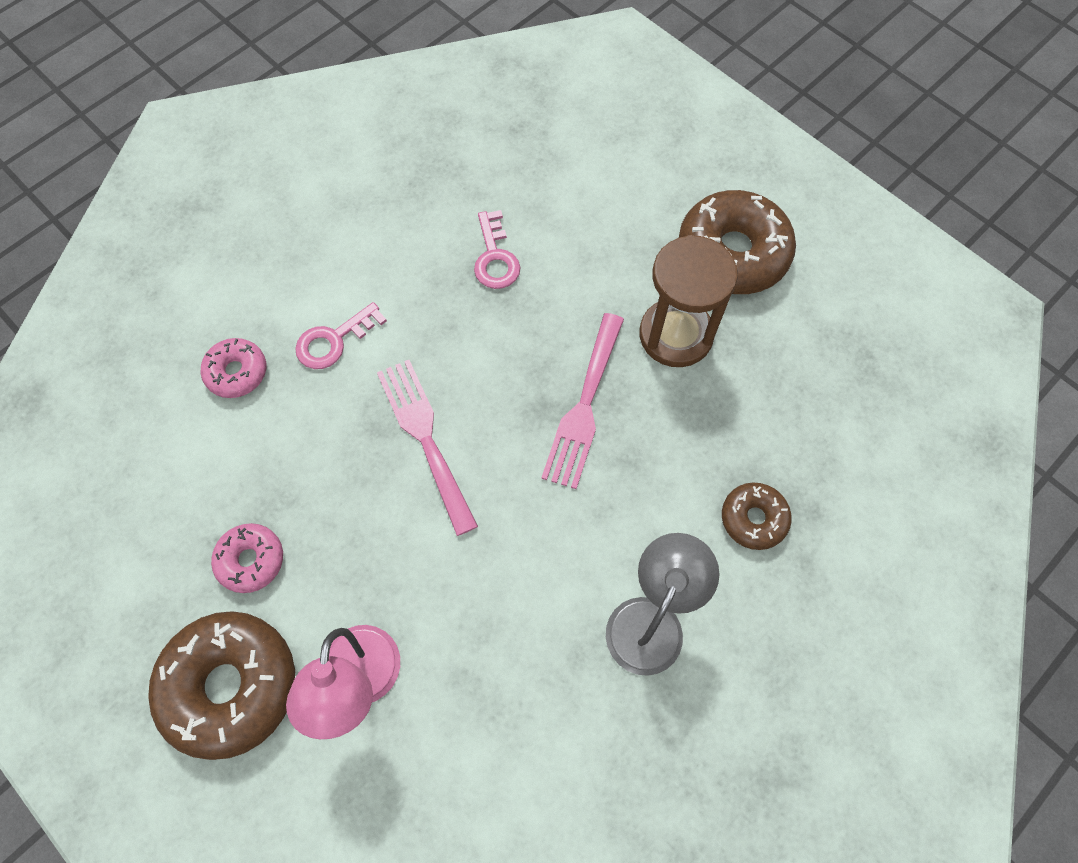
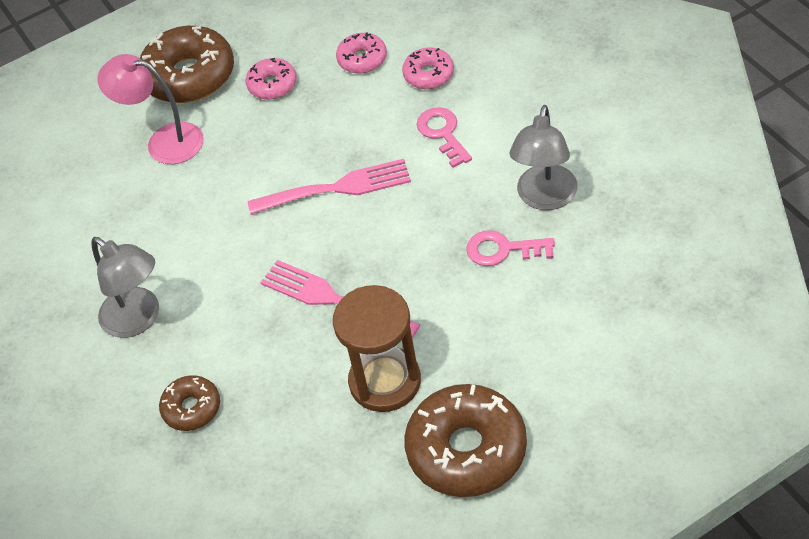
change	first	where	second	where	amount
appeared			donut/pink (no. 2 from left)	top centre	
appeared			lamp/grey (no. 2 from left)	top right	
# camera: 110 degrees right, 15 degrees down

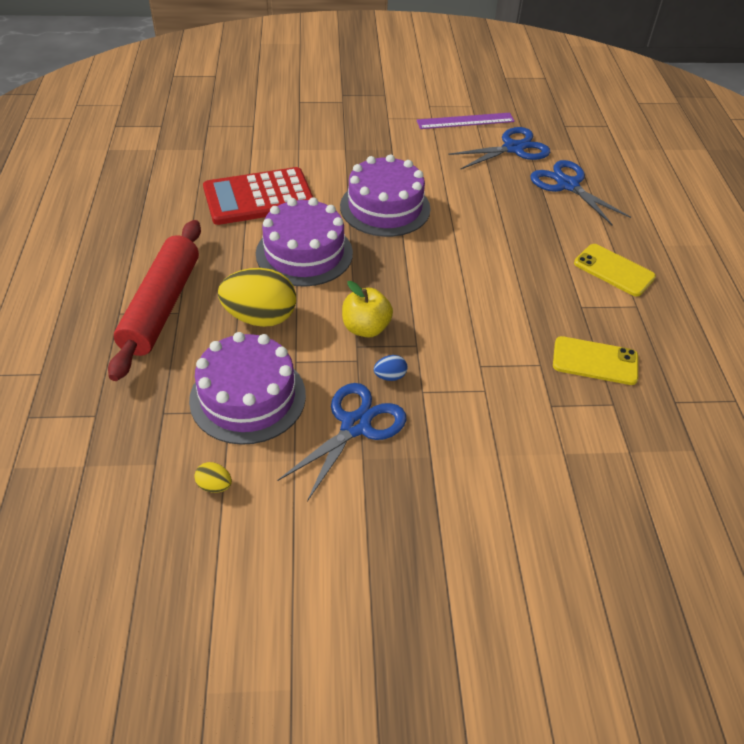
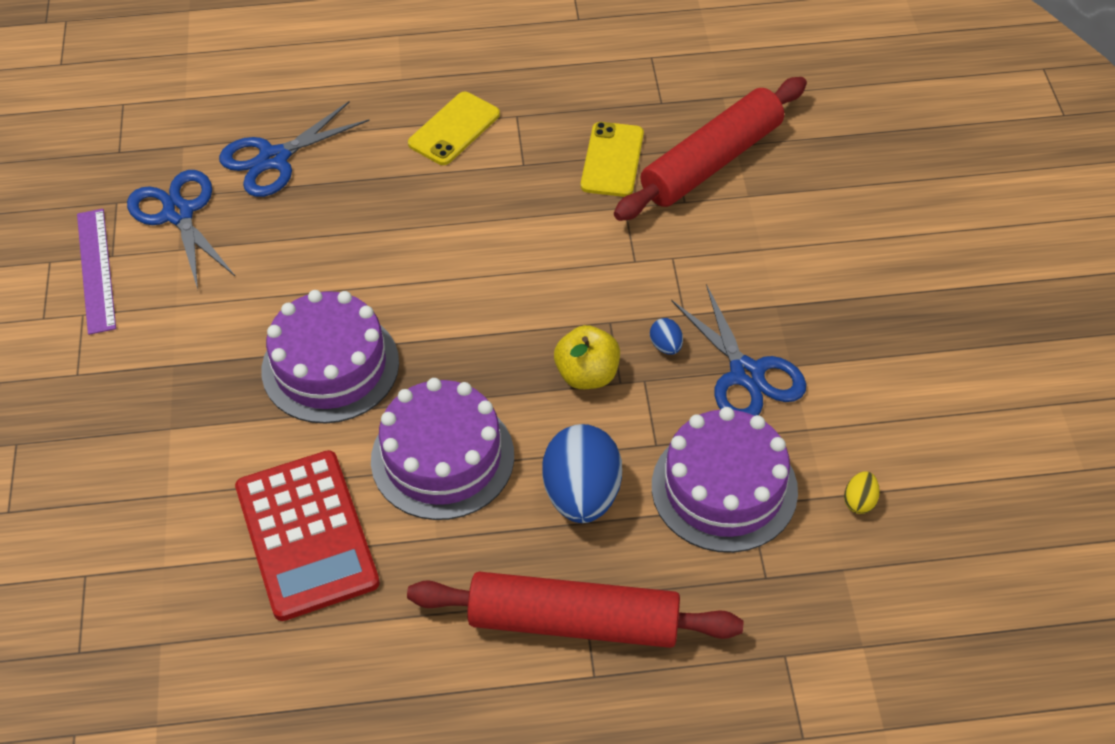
change	first	where	second	where	amount
colour	egg/yellow (no. 2 from left)	centre	egg/blue (no. 1 from left)	centre	
appeared			rolling pin/red (no. 2 from left)	top centre	
spun	scissors/blue (no. 1 from left in the first image)	centre	scissors/blue (no. 3 from left)	centre	150 degrees counterclockwise
# camera: 90 degrees left, 5 degrees up

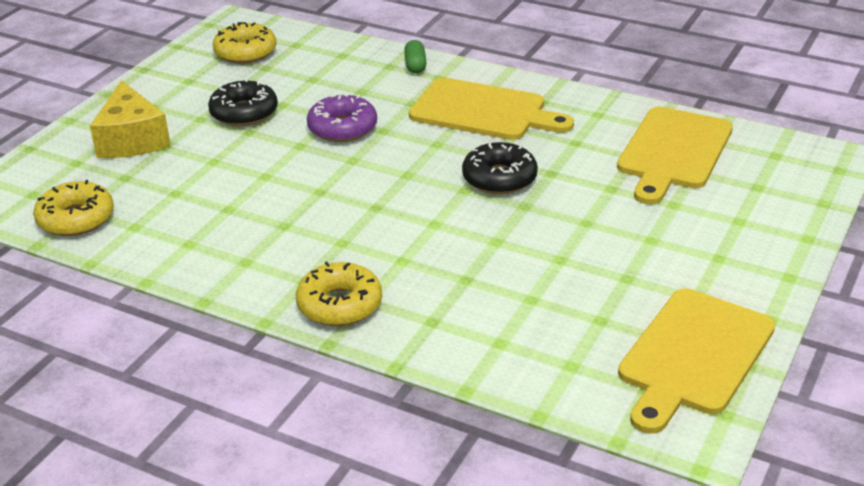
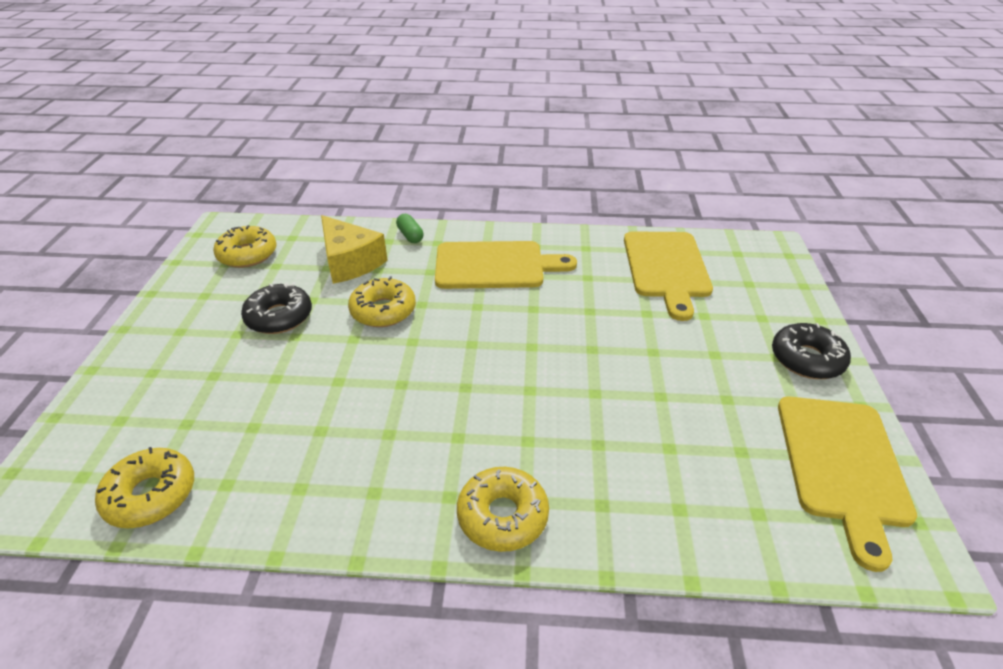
change	first	where	second	where	amount
relocated	cheese/yellow	top left		centre	
colour	donut/purple	top centre	donut/yellow (no. 3 from left)	centre	
relocated	donut/black (no. 2 from left)	centre		middle right	
# camera: 25 degrees left, 5 degrees up

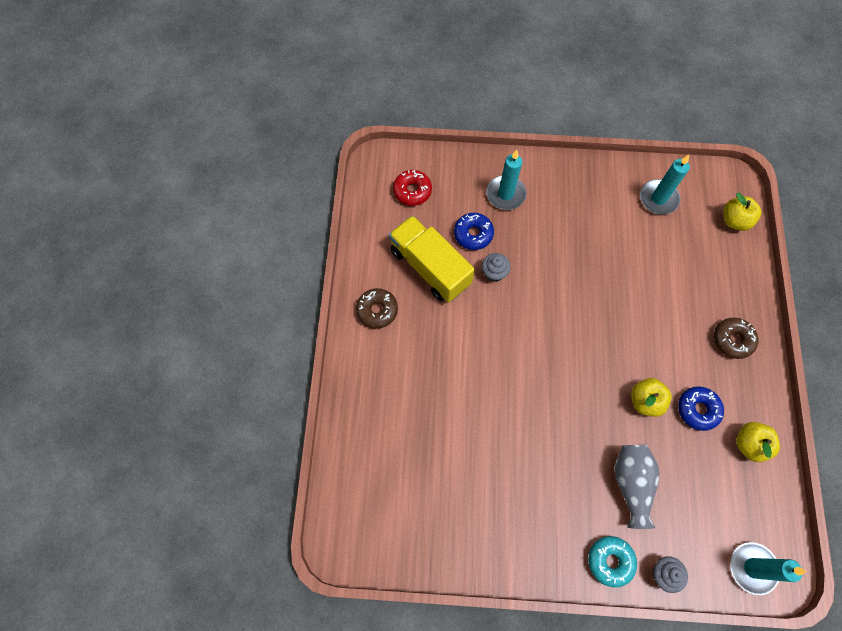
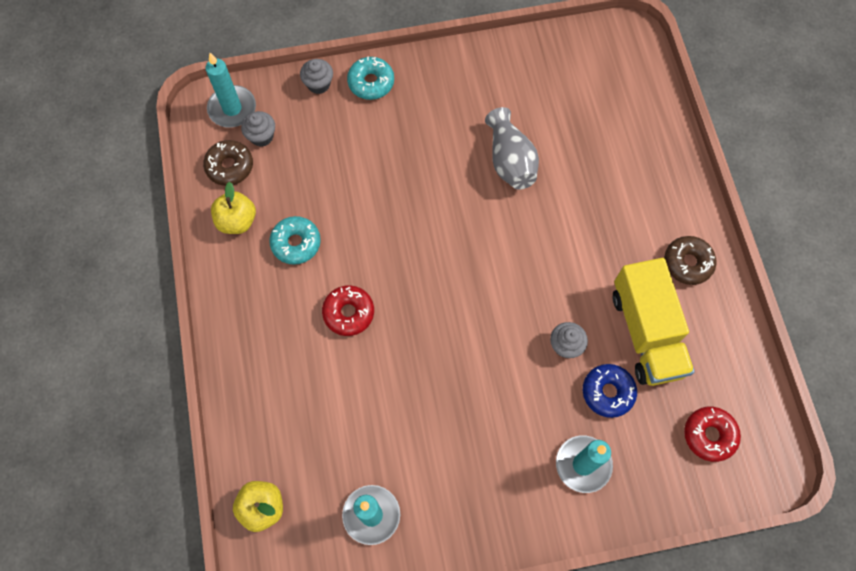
change	first	where	second	where	amount
relocated	donut/brown (no. 2 from left in the first image)	middle right	donut/brown (no. 1 from left)	top left	
appeared			cupcake/grey (no. 1 from left)	top left	
colour	donut/blue (no. 2 from left)	middle right	donut/turquoise (no. 1 from left)	centre	
appeared			donut/red (no. 1 from left)	centre	
relocated	vase/grey	bottom right		top centre	
spun	truck/yellow	centre		middle right	45 degrees clockwise
missing	apple/yellow (no. 1 from left)	middle right			
# camera: 165 degrees right, 0 degrees up

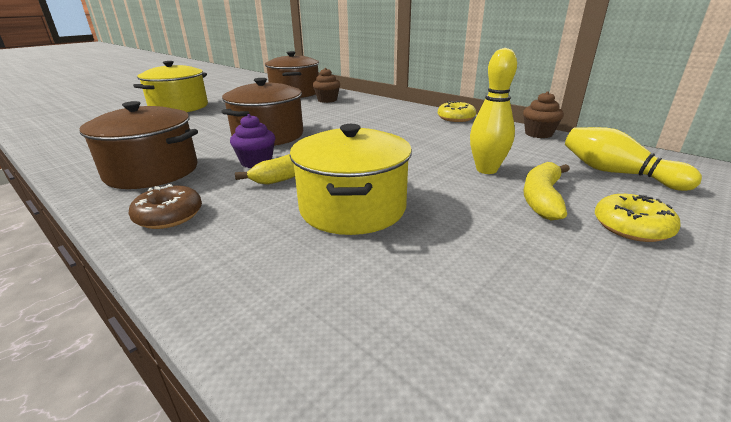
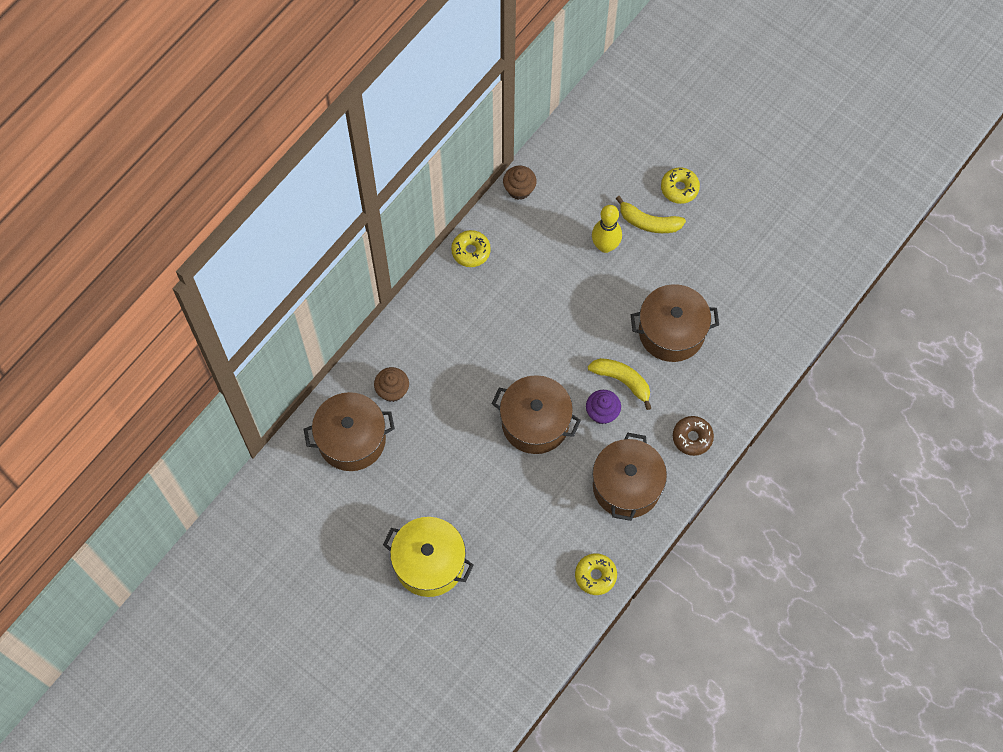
change	first	where	second	where	amount
appeared			donut/yellow (no. 2 from left)	bottom centre	
colour	pot/yellow (no. 2 from left)	centre	pot/brown (no. 4 from left)	middle right	
missing	bowling pin/yellow (no. 2 from left)	middle right			
# camera: 95 degrees left, 40 degrees up

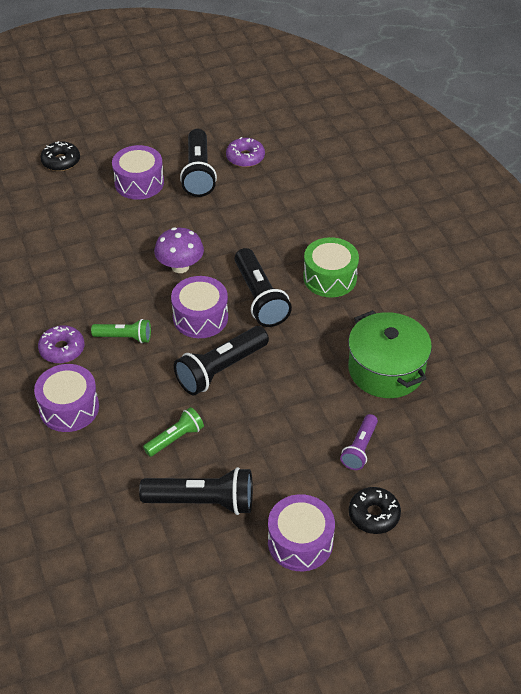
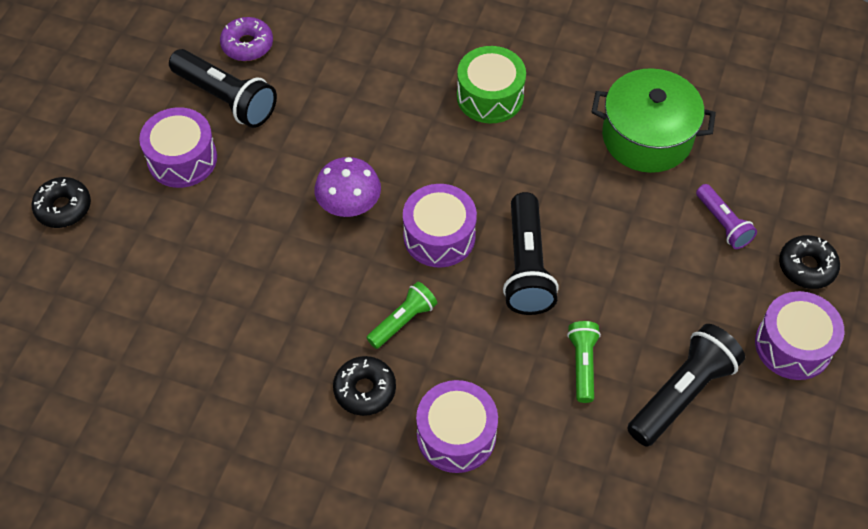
change	first	where	second	where	amount
colour	donut/purple (no. 1 from left)	middle left	donut/black (no. 2 from left)	bottom centre	
missing	flashlight/black (no. 4 from left)	centre			
# camera: 50 degrees left, 10 degrees up

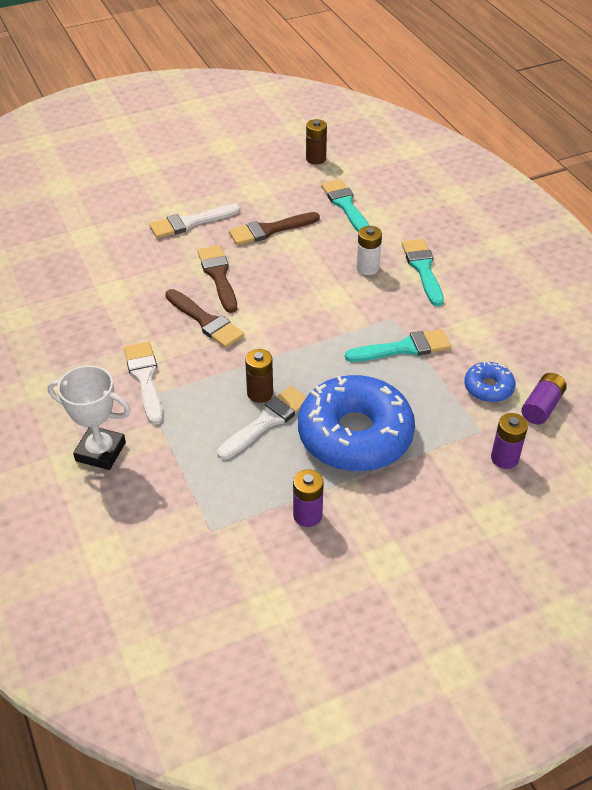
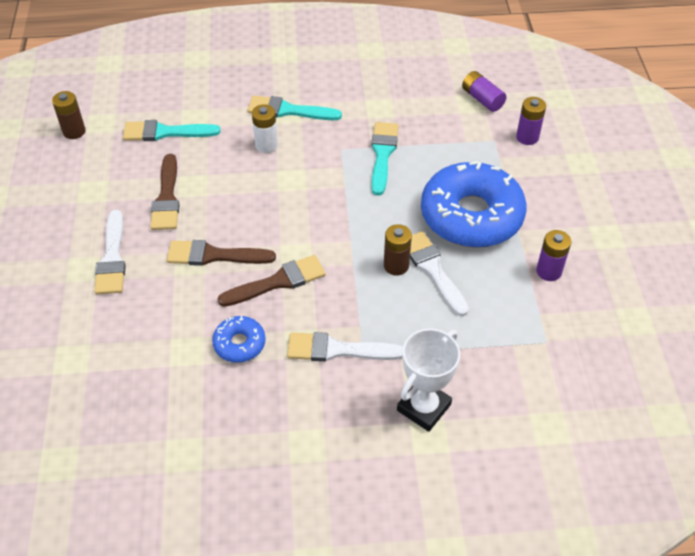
change	first	where	second	where	amount
relocated	donut/blue (no. 2 from left in the first image)	middle right	donut/blue (no. 1 from left)	centre	
# camera: 70 degrees left, 5 degrees up

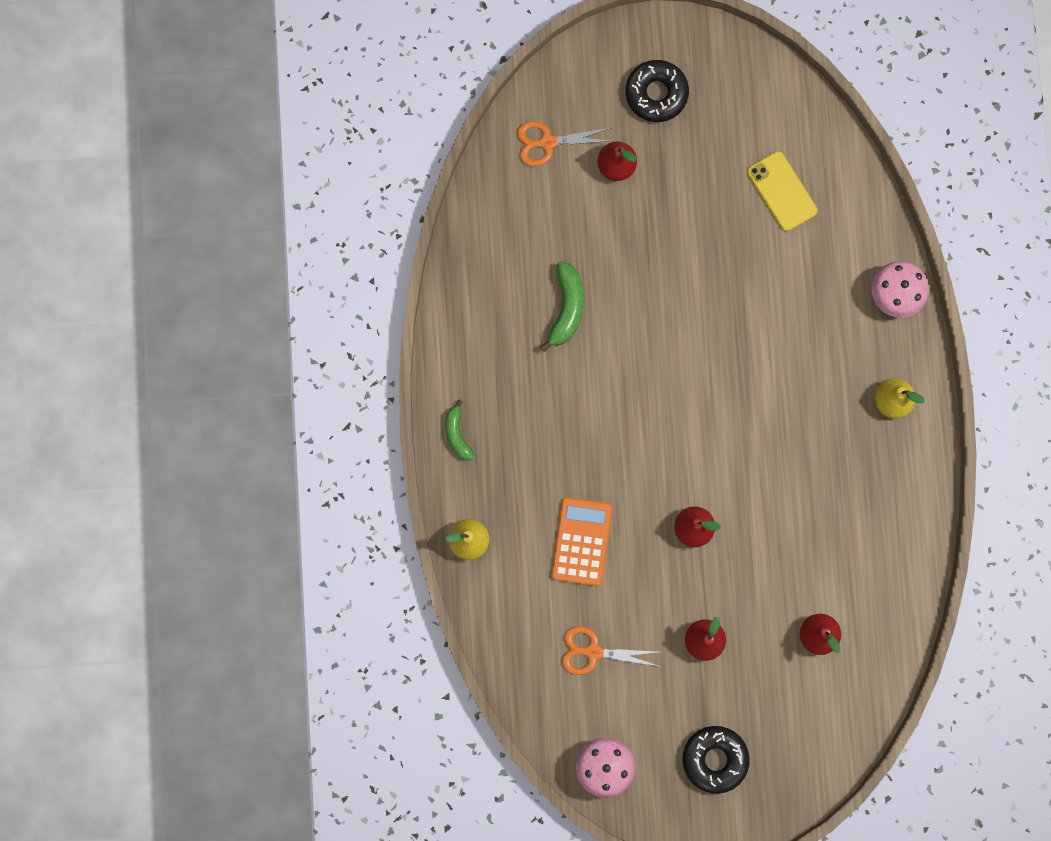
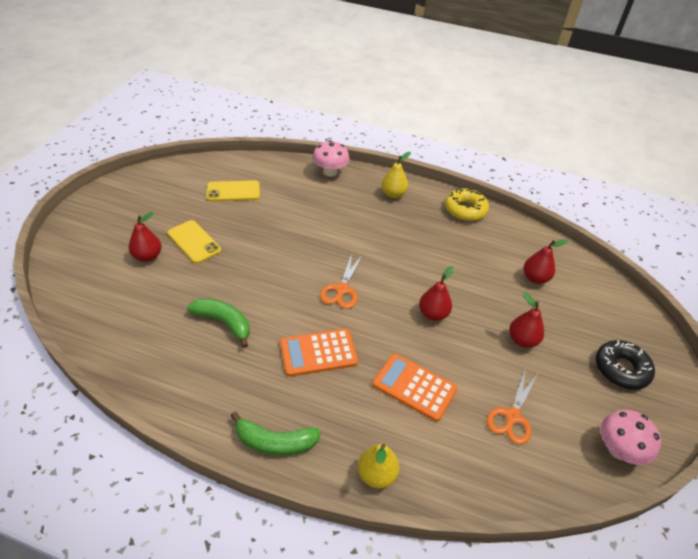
change	first	where	second	where	amount
appeared			phone/yellow (no. 1 from left)	middle left	
size	banana/green (no. 1 from left in the first image)	centre	banana/green (no. 2 from left)	bottom centre	x1.52
appeared			calculator/orange (no. 1 from left)	centre	
relocated	scissors/orange (no. 1 from left)	top centre		centre	
appeared			donut/yellow	middle right	
missing	donut/black (no. 1 from left)	top centre			
# camera: 70 degrees left, 35 degrees down

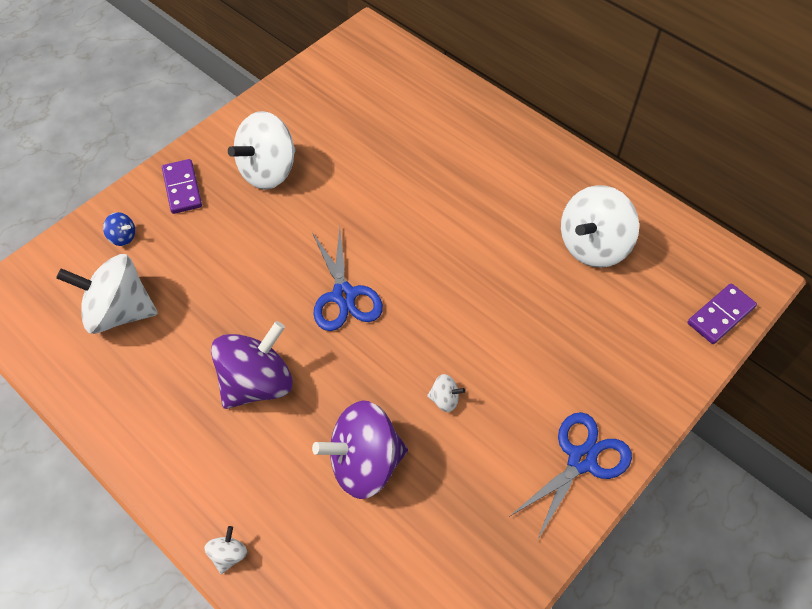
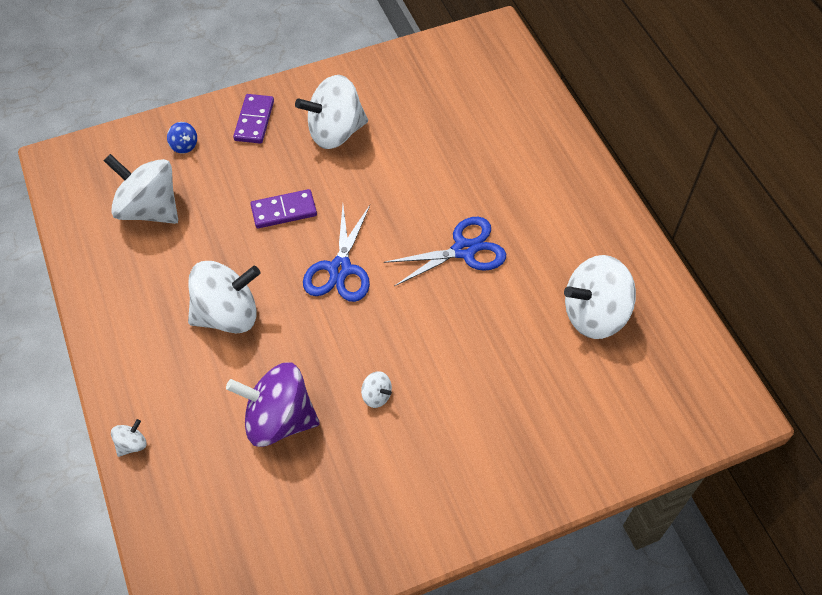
change	first	where	second	where	amount
colour	spinning top/purple (no. 1 from left)	middle left	spinning top/white (no. 3 from left)	middle left	
relocated	domino/purple (no. 2 from left)	middle right		centre	
relocated	scissors/blue (no. 2 from left)	bottom right		centre	
# camera: 25 degrees right, 0 degrees up

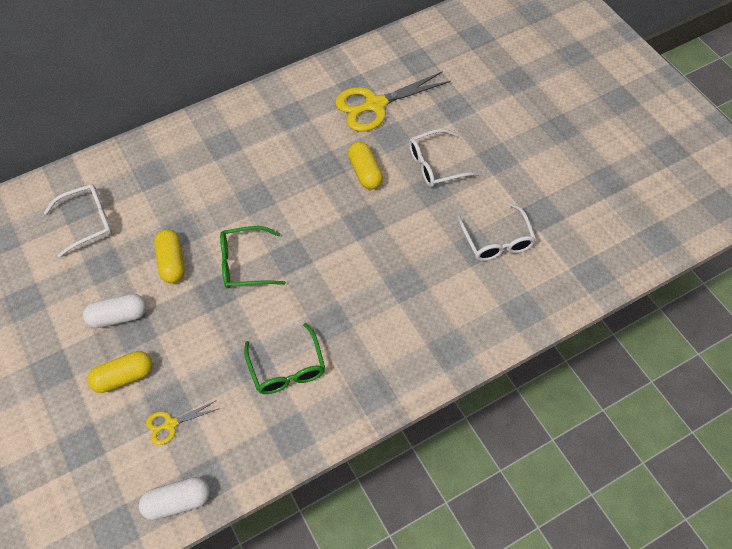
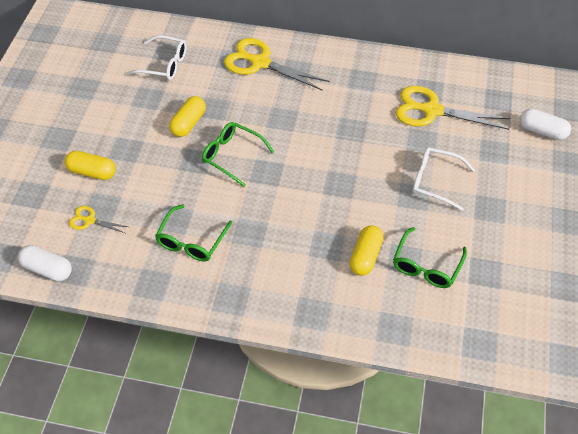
change	first	where	second	where	amount
appeared			scissors/yellow (no. 2 from left)	top centre	
relocated	capsule/yellow (no. 3 from left)	top centre		centre	
colour	glasses/white (no. 3 from left)	middle right	glasses/green (no. 3 from left)	middle right	
relocated	capsule/white (no. 1 from left in the first image)	middle left	capsule/white (no. 2 from left)	top right	
# camera: 40 degrees right, 5 degrees down

